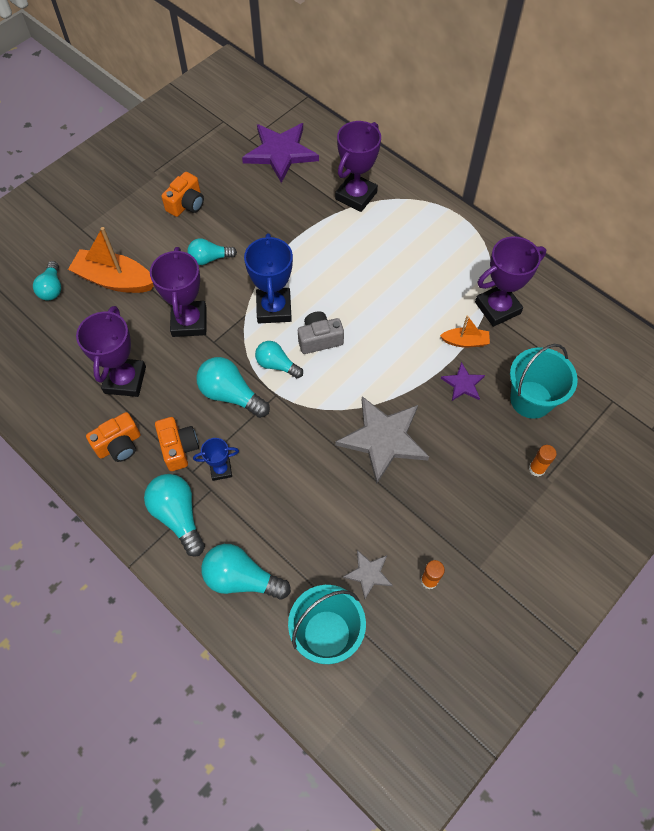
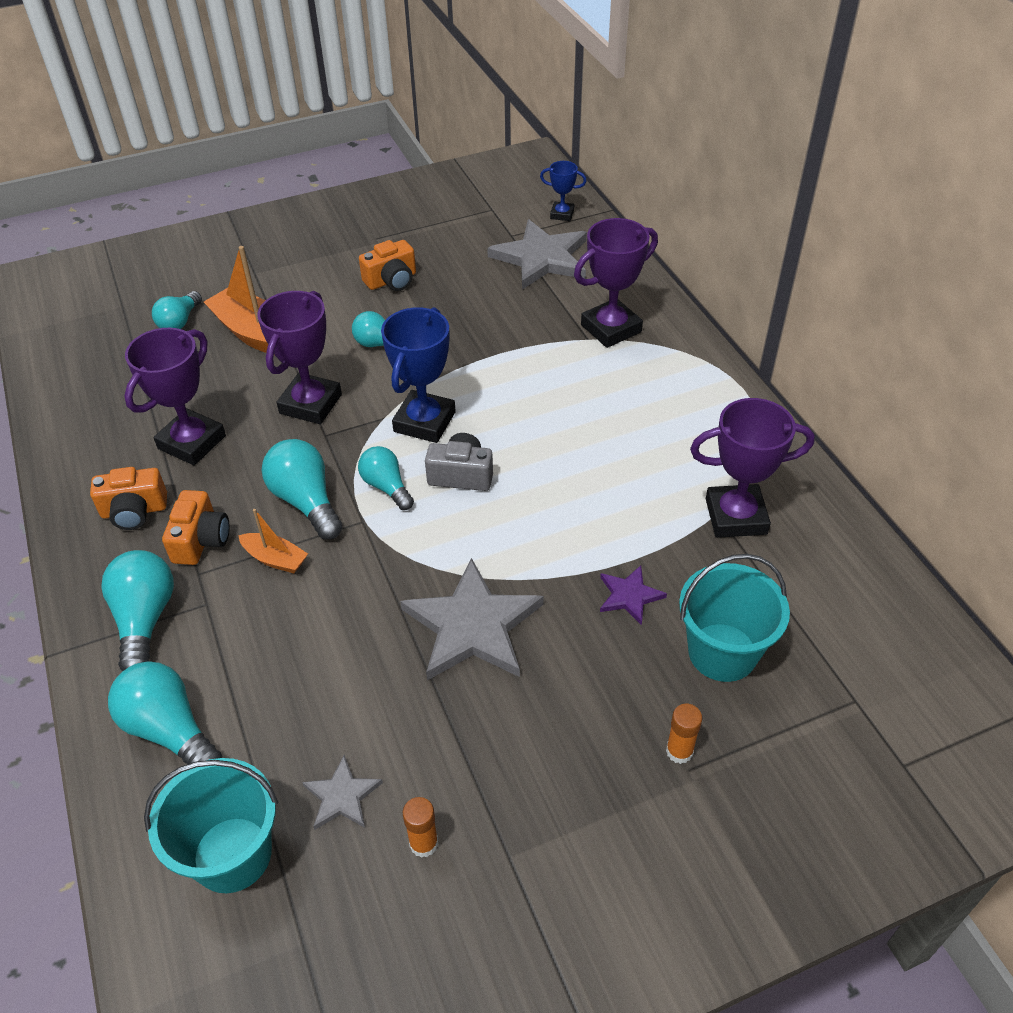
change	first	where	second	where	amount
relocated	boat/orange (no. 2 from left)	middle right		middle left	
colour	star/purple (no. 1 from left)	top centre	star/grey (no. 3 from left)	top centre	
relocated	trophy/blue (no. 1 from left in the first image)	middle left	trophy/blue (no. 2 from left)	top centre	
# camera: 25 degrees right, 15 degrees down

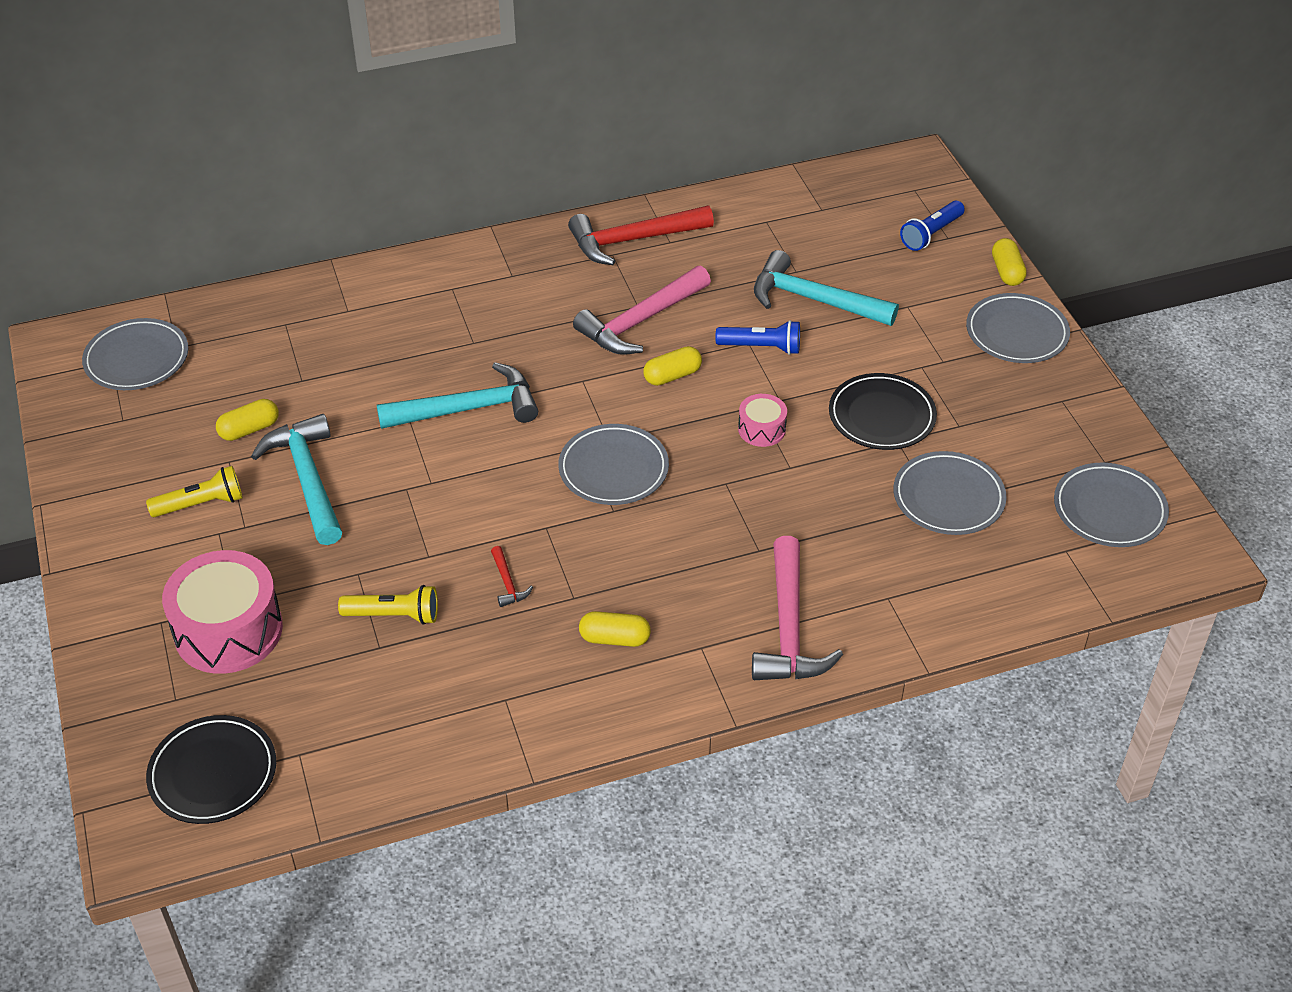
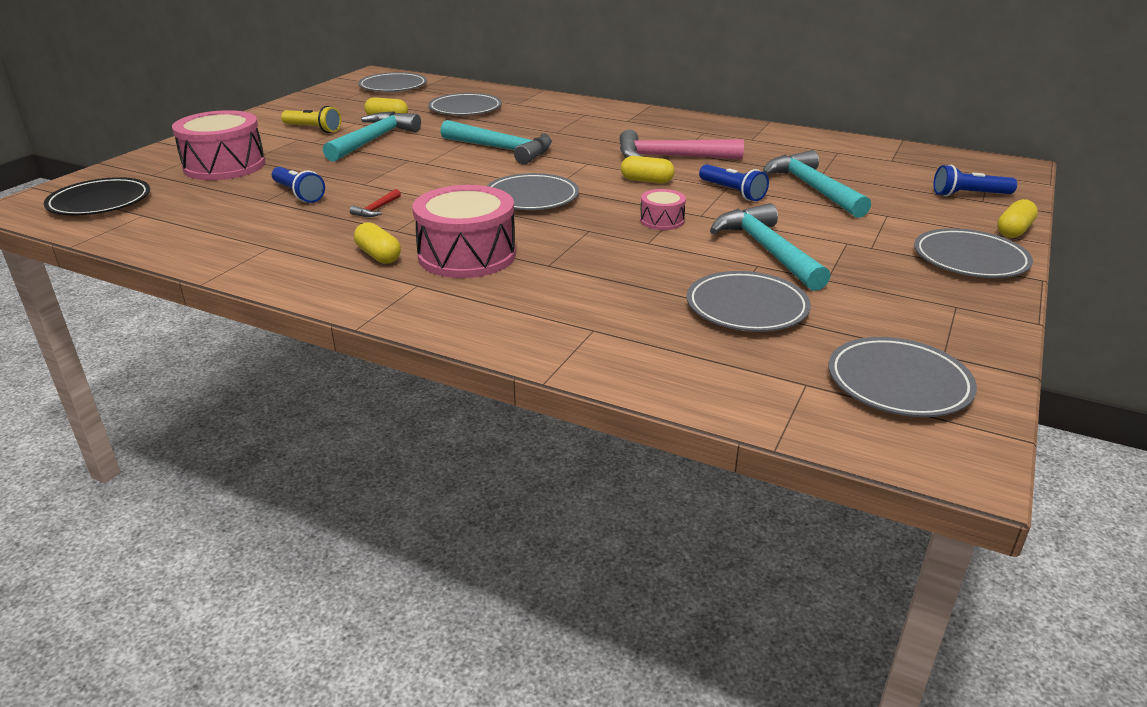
change	first	where	second	where	amount
colour	flashlight/yellow (no. 2 from left)	middle left	flashlight/blue (no. 1 from left)	top left	
appeared			drum/pink (no. 2 from left)	top centre	
appeared			plate/grey (no. 2 from left)	top centre	
exchanged	plate/black (no. 2 from left)	middle right	hammer/turquoise (no. 3 from left)	middle right	
missing	hammer/red (no. 2 from left)	top centre			
missing	hammer/pink (no. 2 from left)	centre			
# camera: 45 degrees right, 15 degrees down

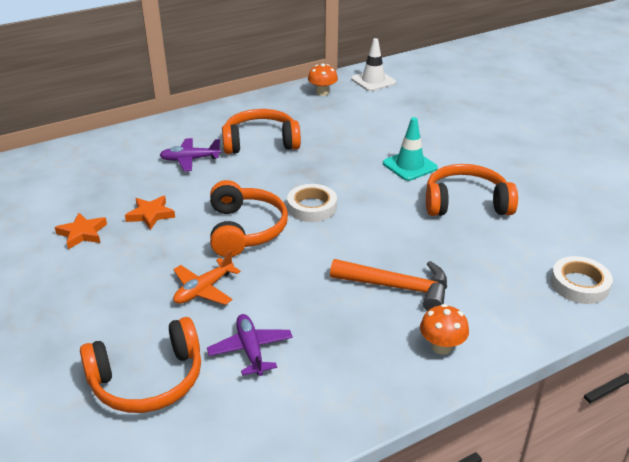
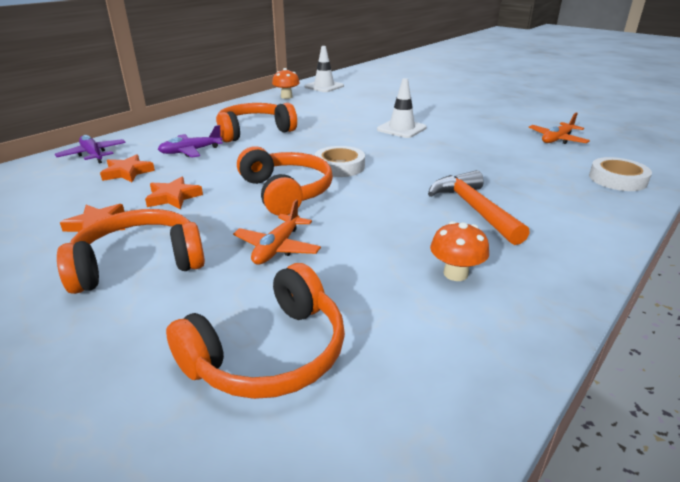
change	first	where	second	where	amount
relocated	plane/purple (no. 2 from left in the first image)	bottom centre	plane/purple (no. 1 from left)	top left	
relocated	headphones/orange (no. 4 from left in the first image)	middle right	headphones/orange (no. 1 from left)	middle left	
appeared			star/orange (no. 2 from left)	middle left	
colour	traffic cone/turquoise	top centre	traffic cone/white (no. 2 from left)	top centre	
spun	hammer/orange	centre		middle right	105 degrees counterclockwise
relocated	mushroom/orange (no. 2 from left)	bottom right		middle right	
appeared			plane/orange (no. 2 from left)	top right	
# camera: 20 degrees left, 5 degrees down

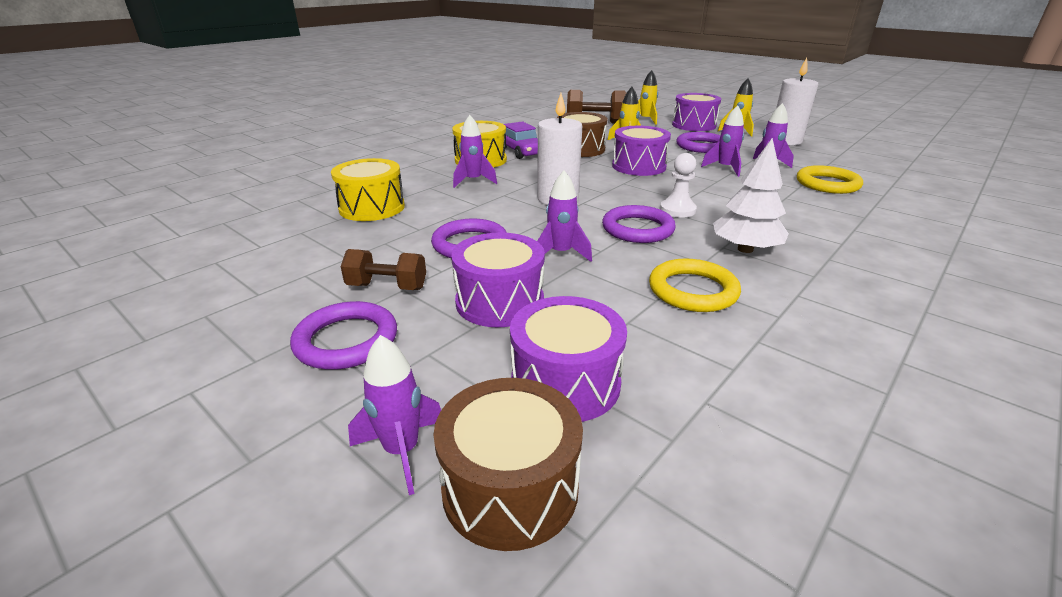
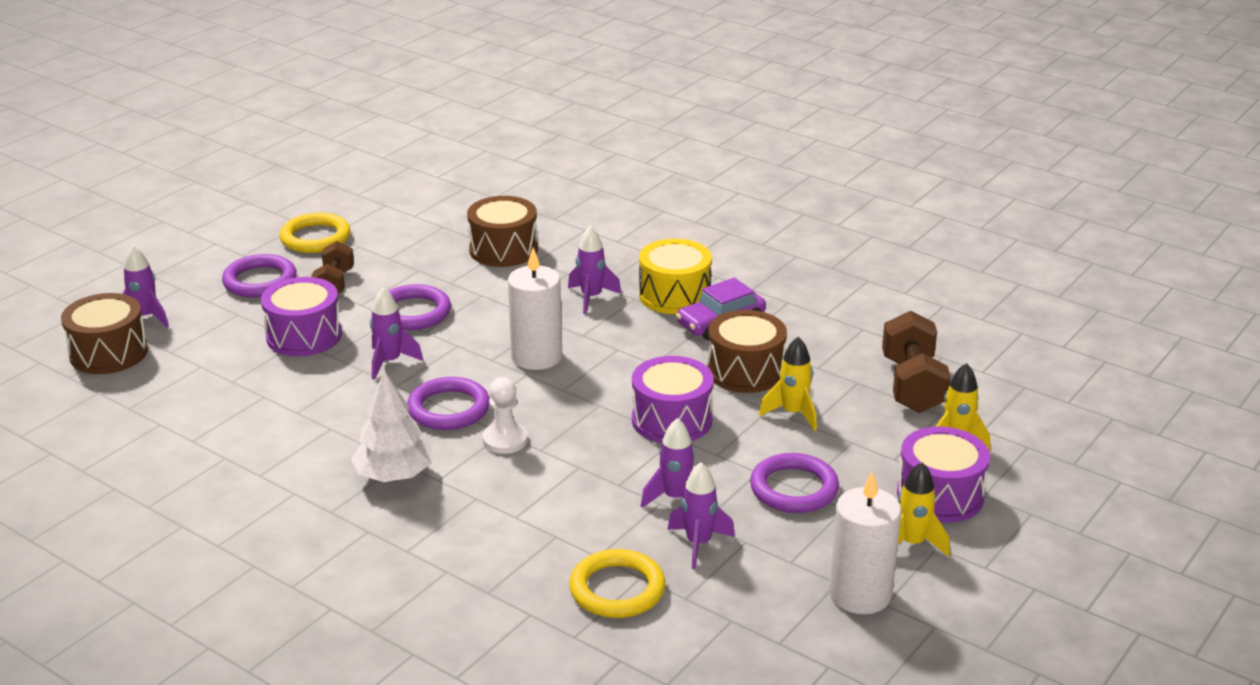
change	first	where	second	where	amount
relocated	ring/yellow (no. 1 from left)	centre		middle left	
colour	drum/yellow (no. 1 from left)	top centre	drum/brown (no. 2 from left)	centre	
missing	drum/purple (no. 2 from left)	centre			
# camera: 85 degrees right, 0 degrees up

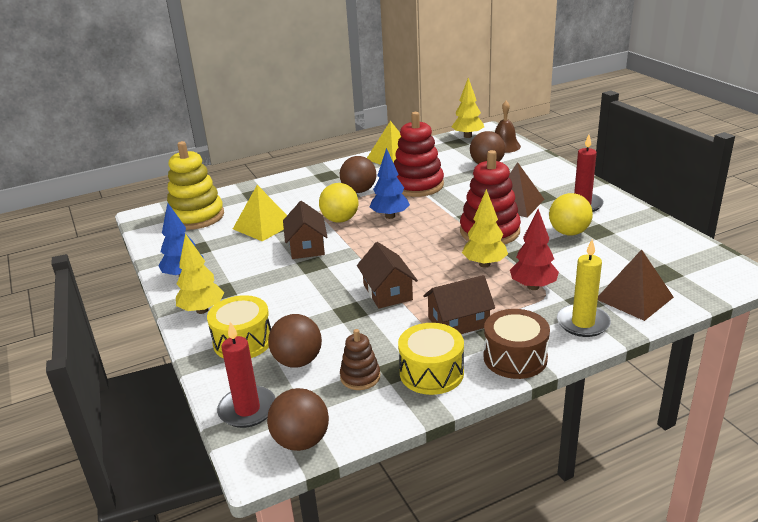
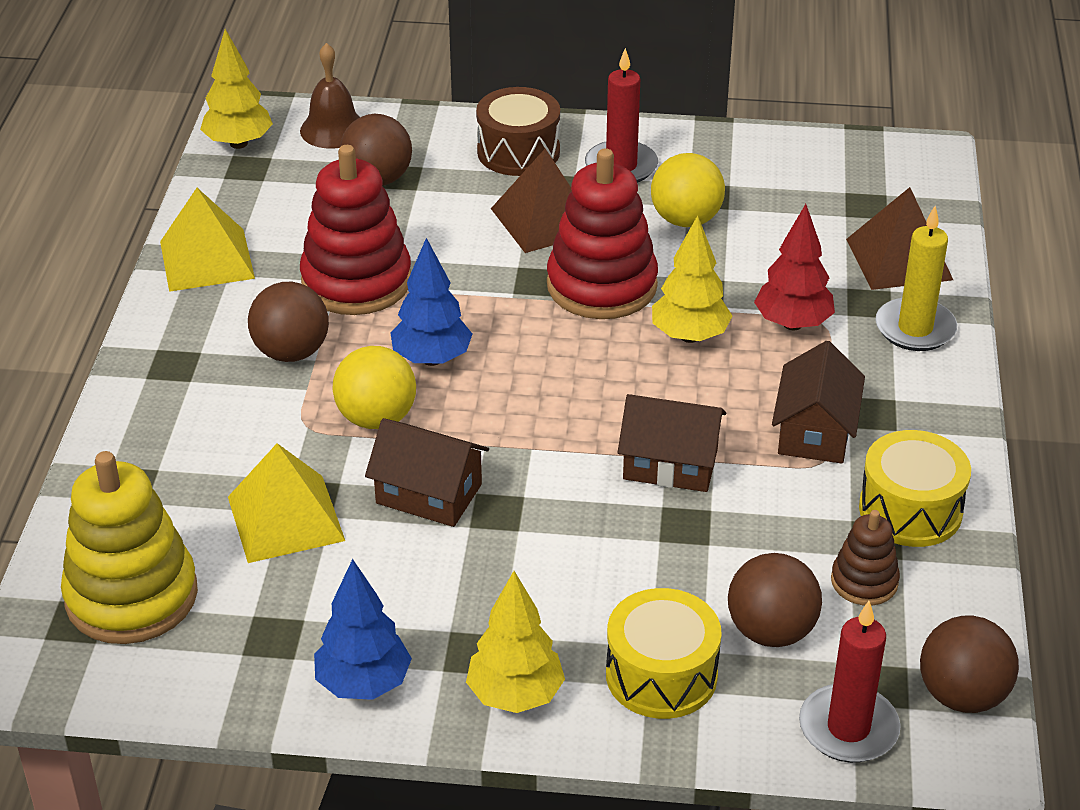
change	first	where	second	where	amount
relocated	drum/brown	middle right		top centre	
# camera: 60 degrees left, 10 degrees up

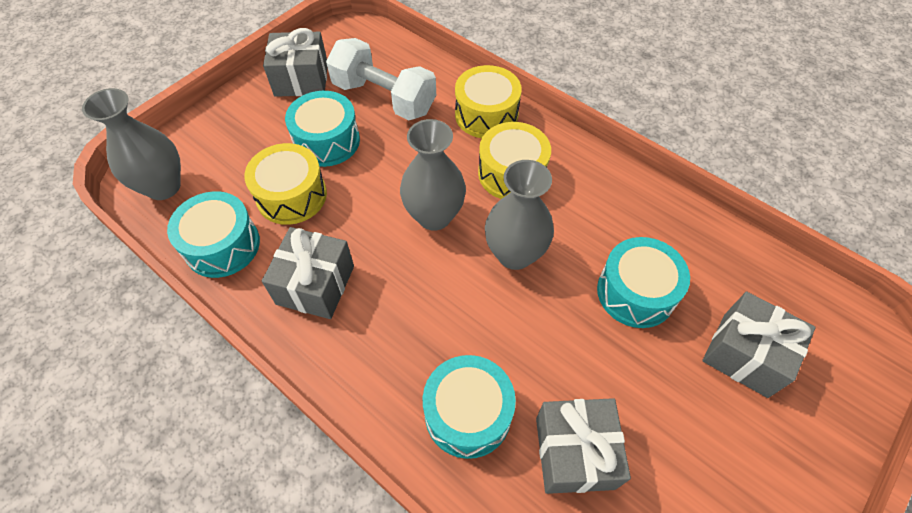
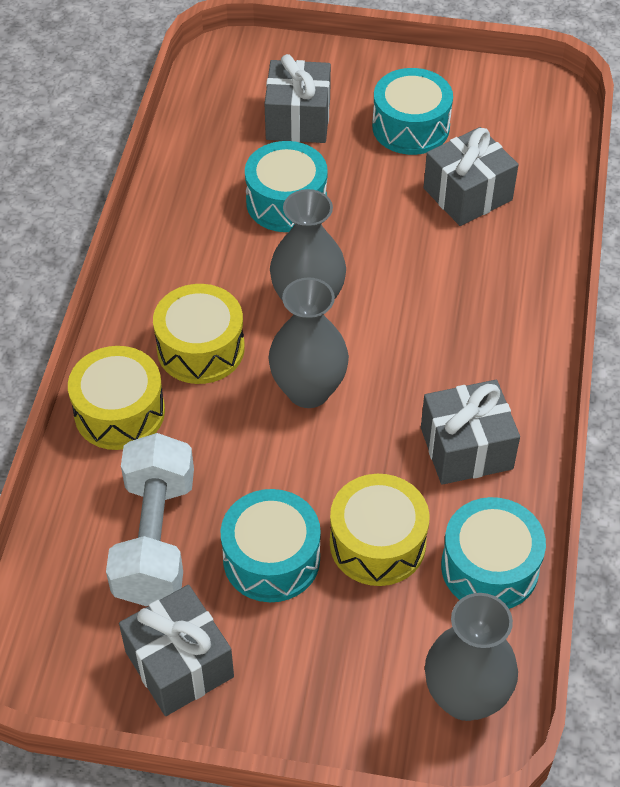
change	first	where	second	where	amount
relocated	drum/turquoise (no. 3 from left)	bottom centre		top centre	
# camera: 120 degrees left, 5 degrees down

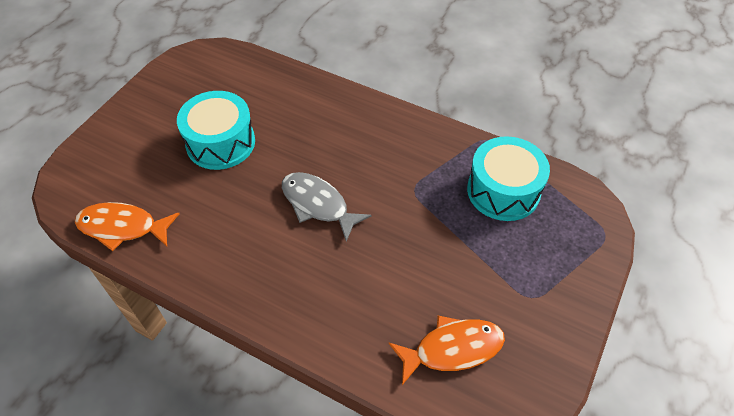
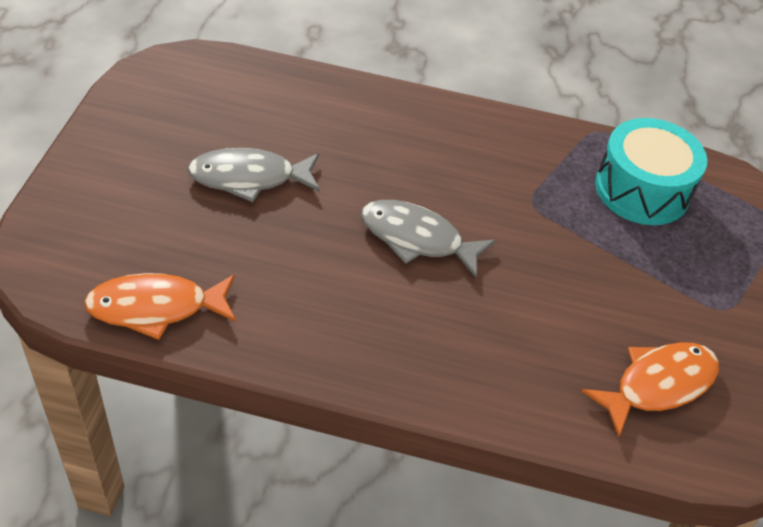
change	first	where	second	where	amount
exchanged	drum/turquoise (no. 1 from left)	top left	fish/grey (no. 1 from left)	top left	
# camera: 20 degrees left, 5 degrees down

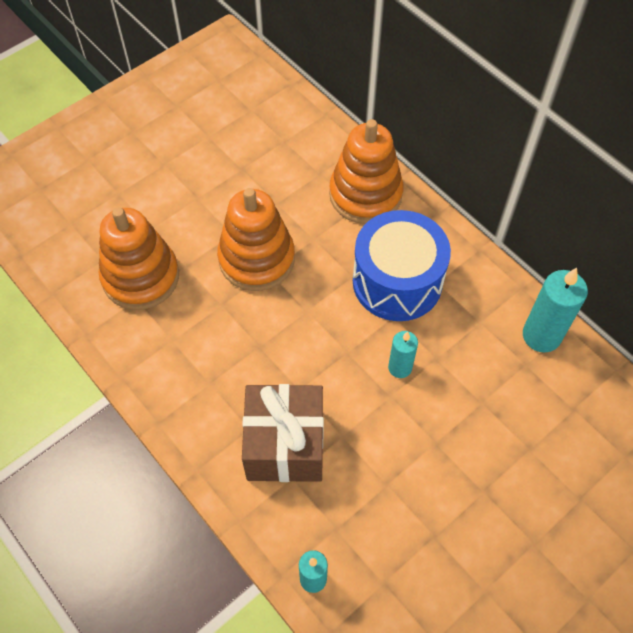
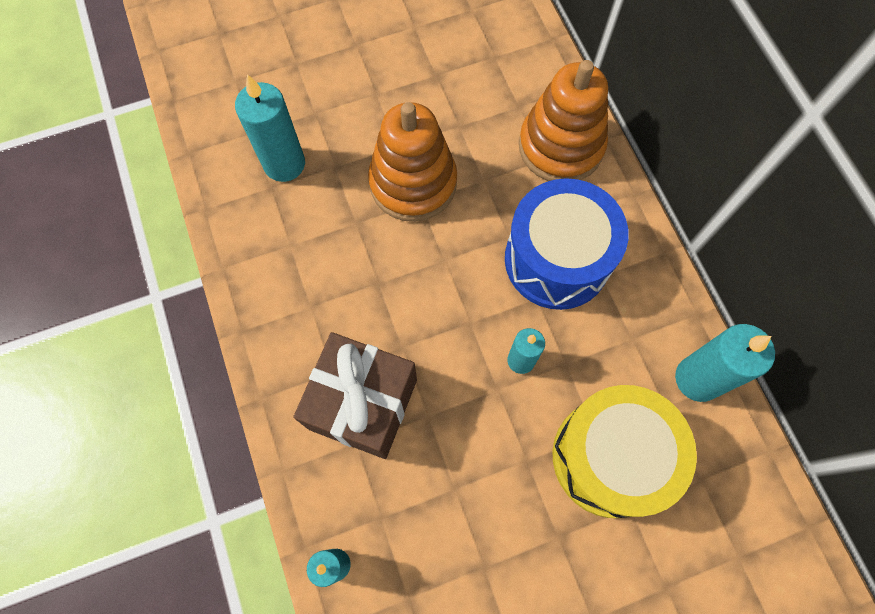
change	first	where	second	where	amount
exchanged	stacking toy/orange (no. 1 from left)	middle left	candle/turquoise (no. 1 from left)	top left	
appeared			drum/yellow	bottom right	
# camera: 20 degrees right, 10 degrees up

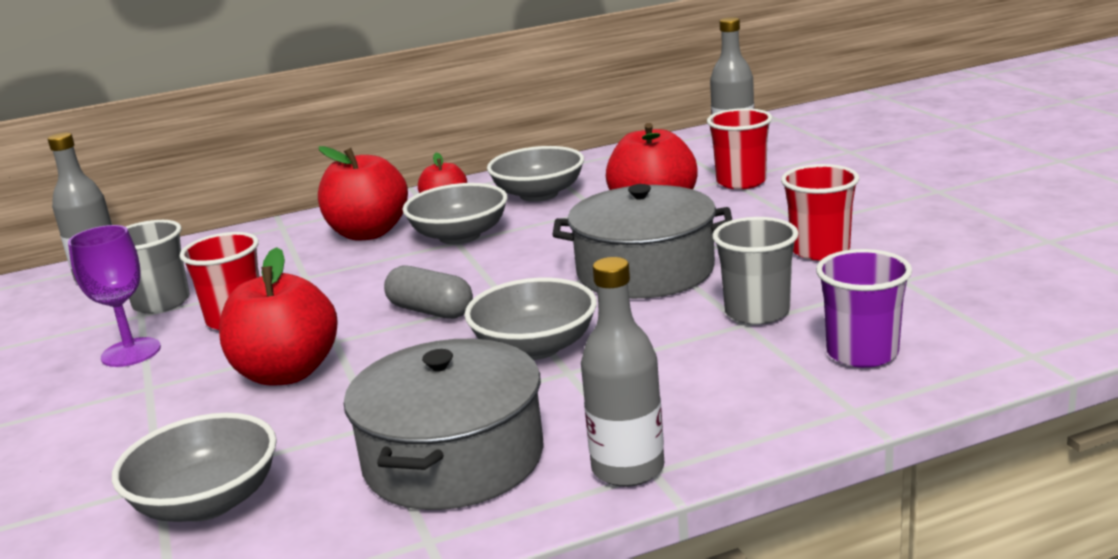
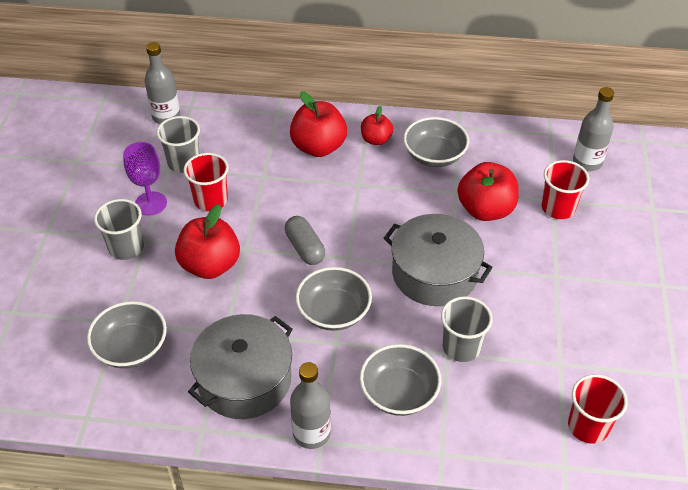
change	first	where	second	where	amount
appeared			cup/grey (no. 1 from left)	middle left	
relocated	bowl/grey (no. 2 from left in the first image)	centre	bowl/grey (no. 3 from left)	bottom centre	
relocated	cup/red (no. 3 from left)	middle right		bottom right	
missing	cup/purple	middle right			
# camera: 25 degrees right, 25 degrees up

